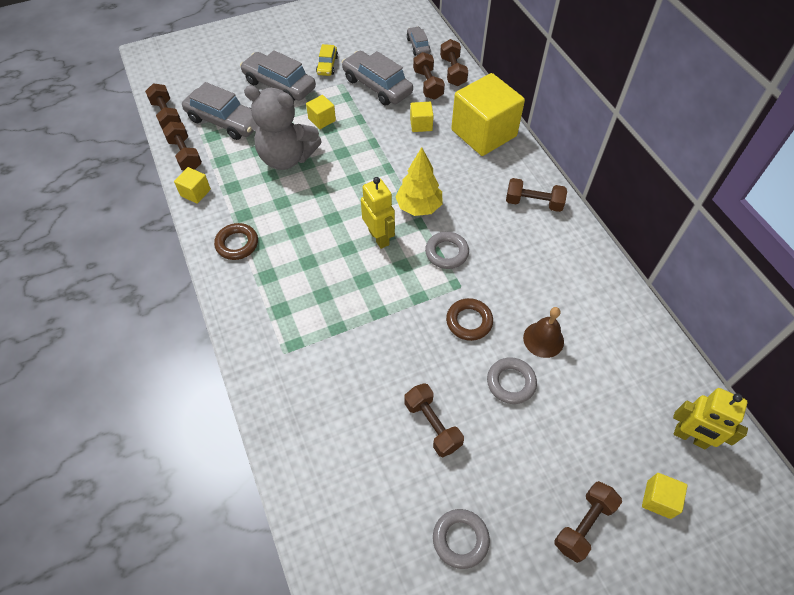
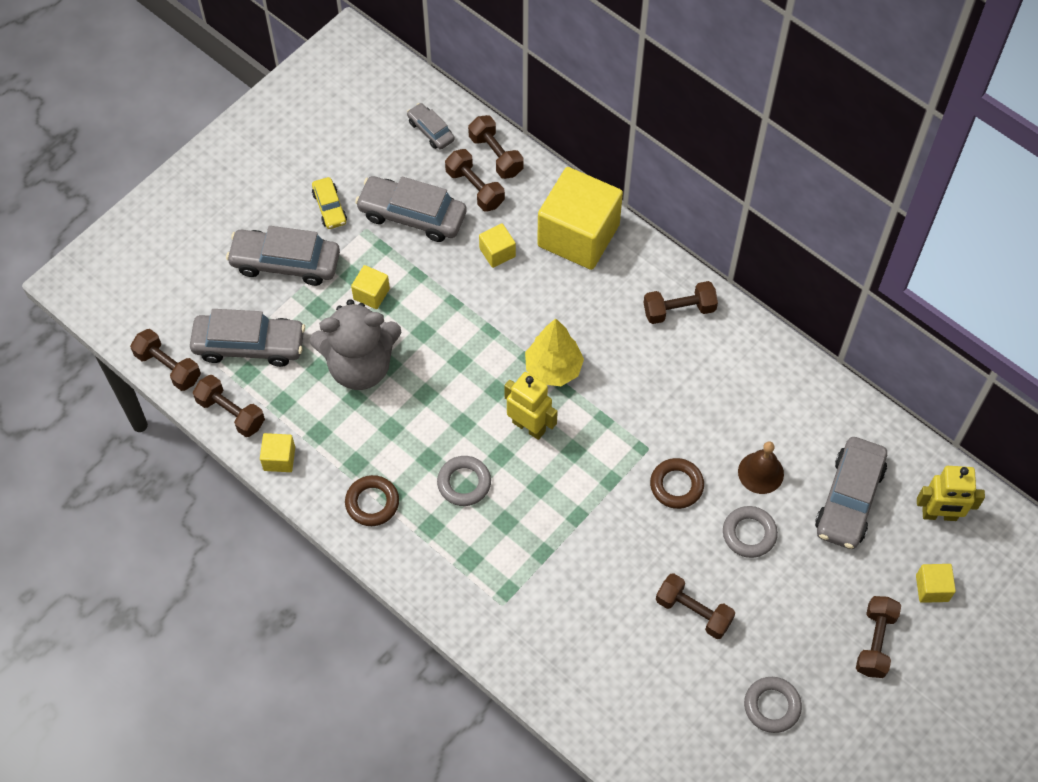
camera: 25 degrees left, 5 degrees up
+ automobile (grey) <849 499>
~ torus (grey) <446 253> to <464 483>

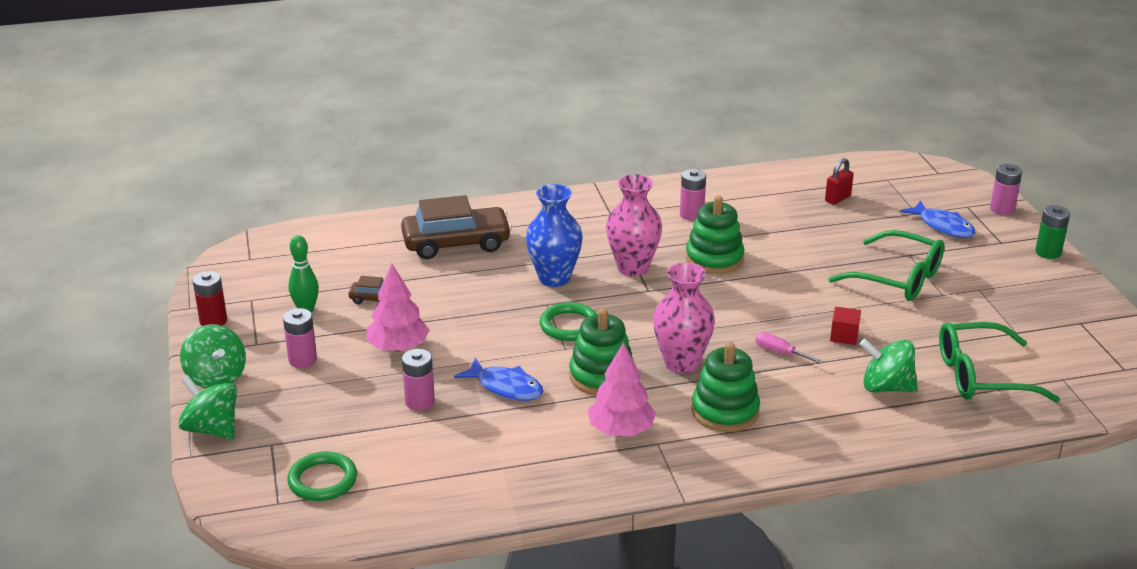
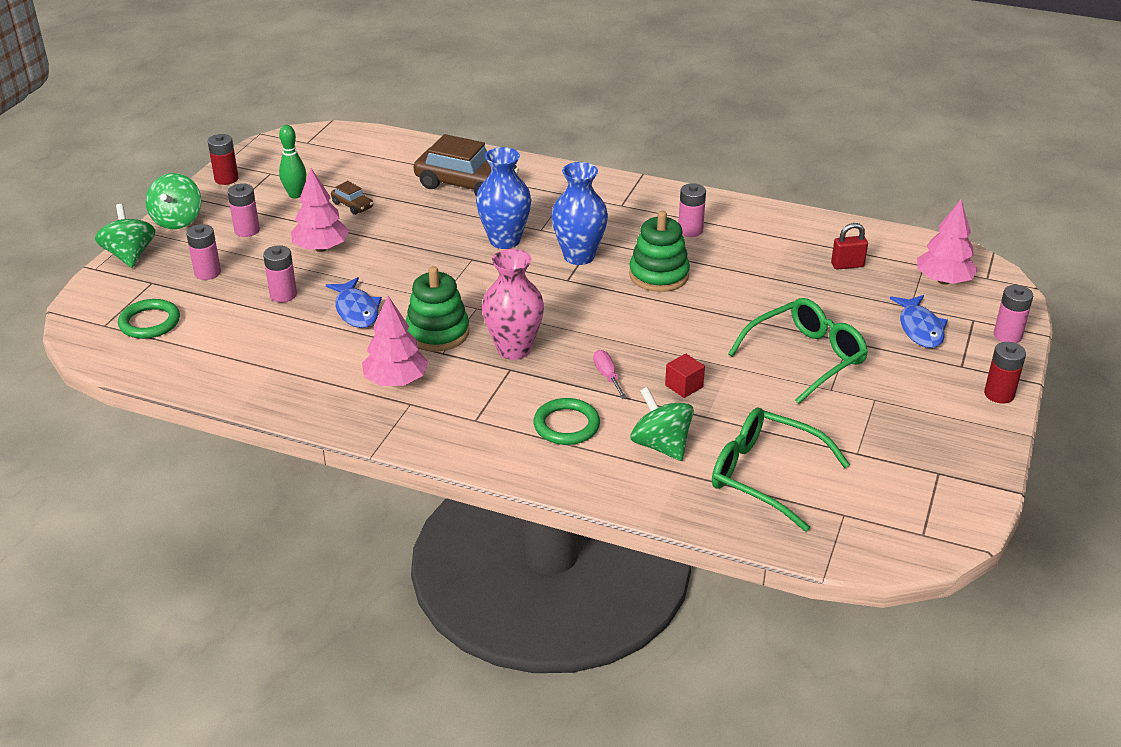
camera: 35 degrees right, 5 degrees up
- ring stacker (leaf-green) <725 411>
+ AA battery (rose-pink) <207 273>
+ fir tree (rose-pink) <943 280>
~ torus (leaf-green) <569 325> to <566 425>
~ tall vase (rose-pink) <632 268> to tall vase (royal blue) <579 256>
~ AA battery (leaf-green) <1048 252> to AA battery (red) <999 394>
~ spectacles (leaf-green) <898 278> = <806 357> 105 degrees counterclockwise

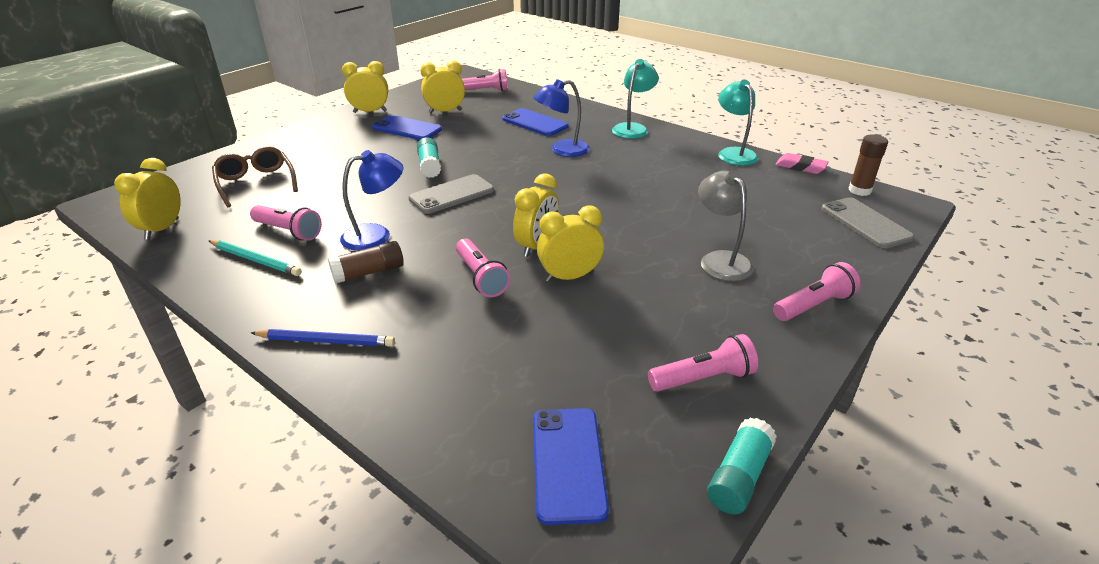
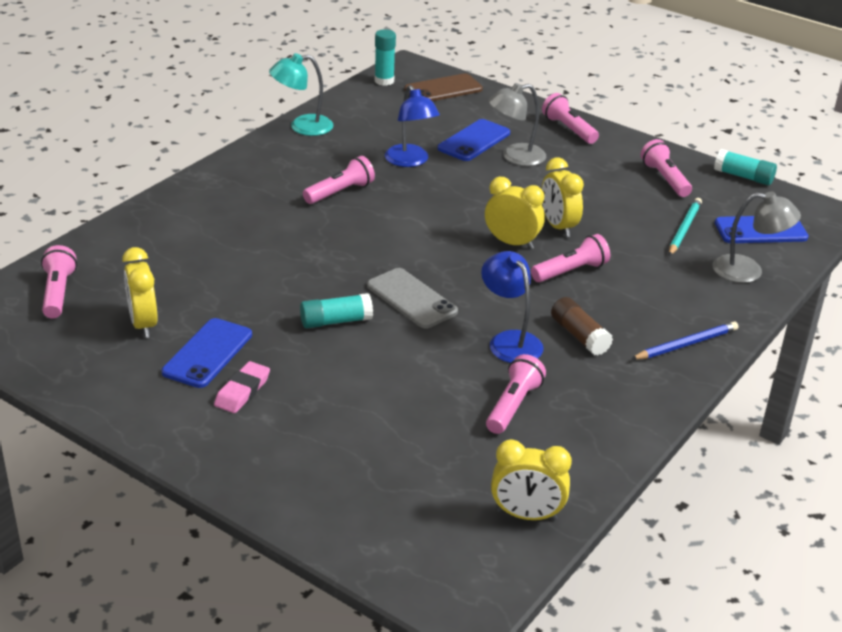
camera: 95 degrees left, 0 degrees up
- spectacles (russet) <256 183>
- clock (golden) <370 112>
- desk lamp (turquoise) <633 128>
+ pocket torch (rose-pink) <340 192>
+ desk lamp (grey) <748 271>
~ wooden pencil (turquoise) <255 260> to <684 229>
~ phone (royal blue) <535 123> to <474 141>
~ desk lamp (royal blue) <562 150> to <410 161>
~ gum eraser (rose-pink) <800 167> to <242 391>
~ phone (grey) <865 223> to phone (russet) <443 89>
~ glue (russet) <859 190> to glue (turquoise) <384 81>
~ wooden pencil (royal blue) <326 341> = <686 344> 60 degrees clockwise

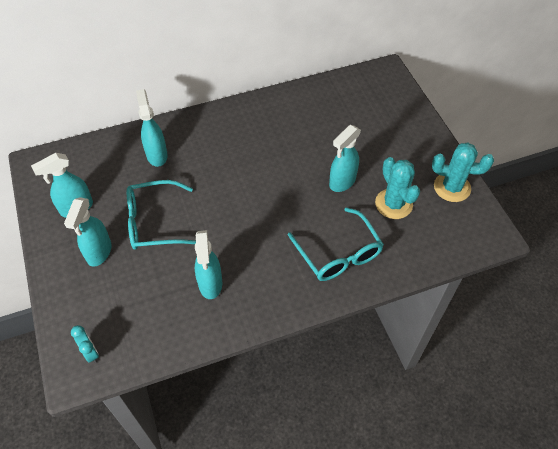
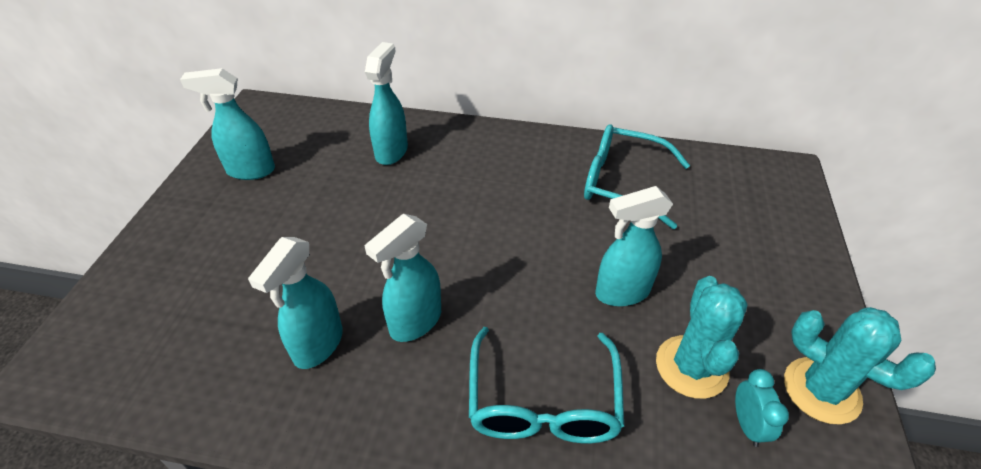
camera: 30 degrees right, 10 degrees down
~ sprayer (turquoise) <99 252> to <415 322>
~ clock (turquoise) <90 352> to <747 425>
~ spectacles (turquoise) <154 222> to <622 183>

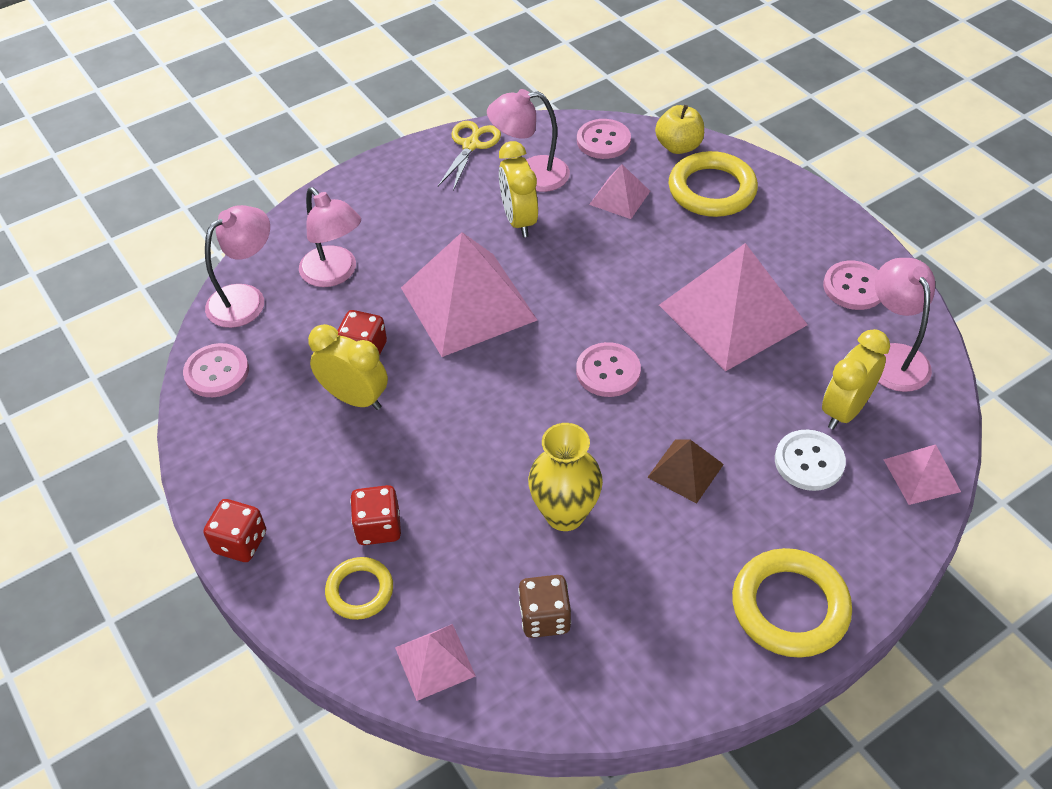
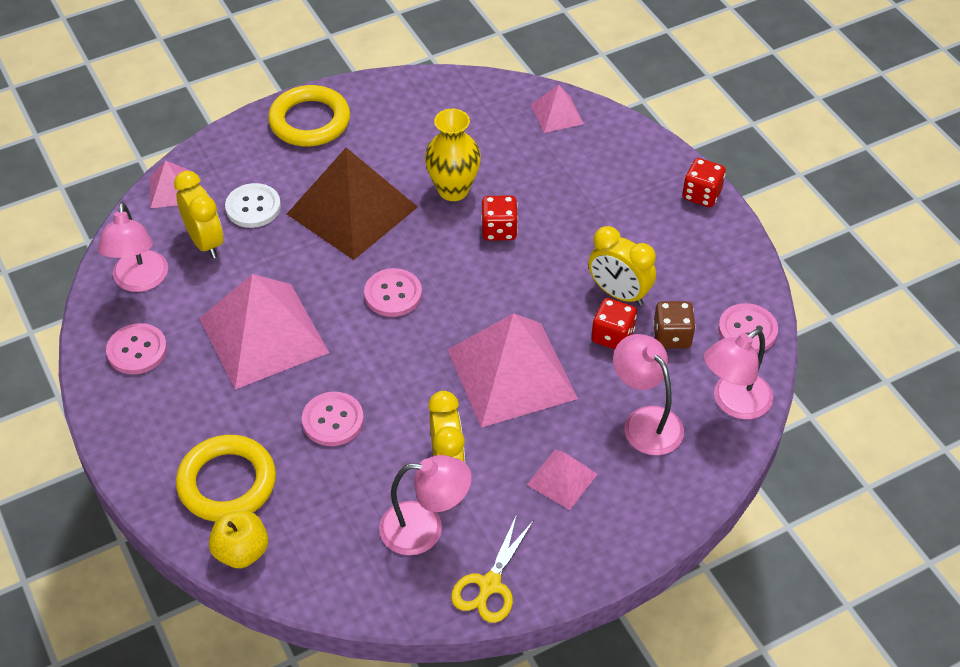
camera: 175 degrees left, 0 degrees up
- torus (golden) <360 591>
~ die (red) <378 527> to <499 230>
~ die (russet) <545 617> to <672 336>
~ shirt button (rose-pink) <603 141> to <333 420>
~ solid pyramid (rose-pink) <620 197> to <562 479>
~ clock (golden) <845 410> = <205 242> 75 degrees counterclockwise
~ solid pyramid (russet) <685 470> = <352 210> x2.09

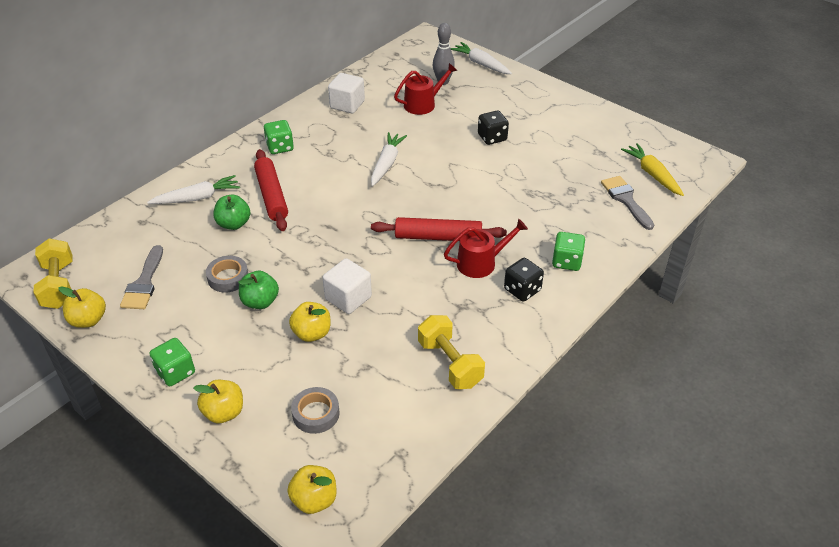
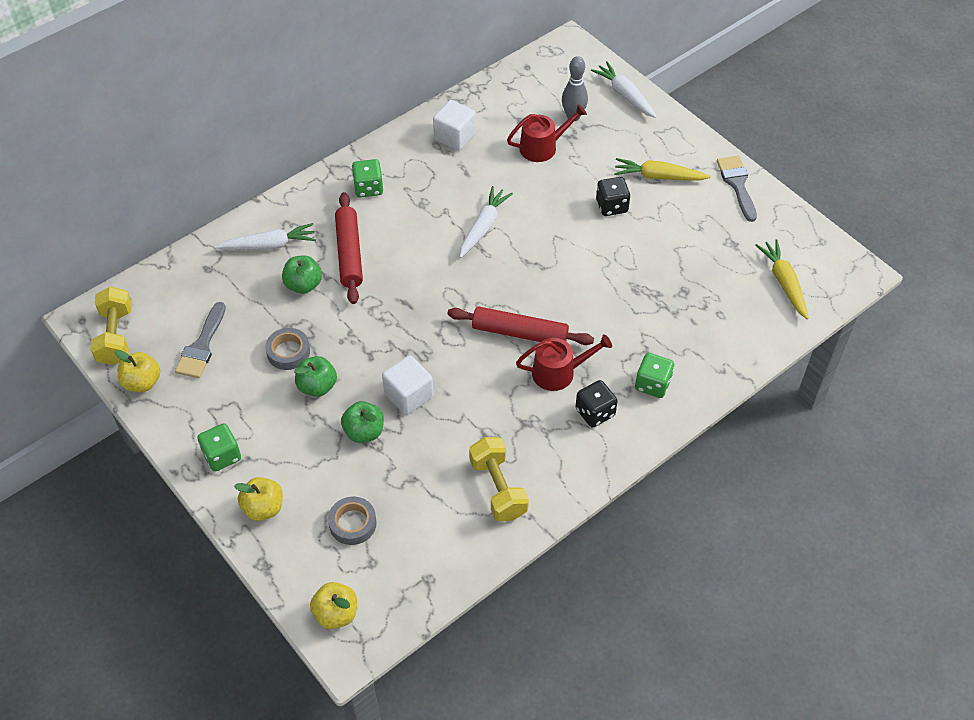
camera: 10 degrees right, 10 degrees up
+ toy carrot (golden) <658 177>
~ paintbrush (grey) <626 200> to <737 184>
~ toy apple (golden) <312 333> to toy apple (leaf-green) <364 432>

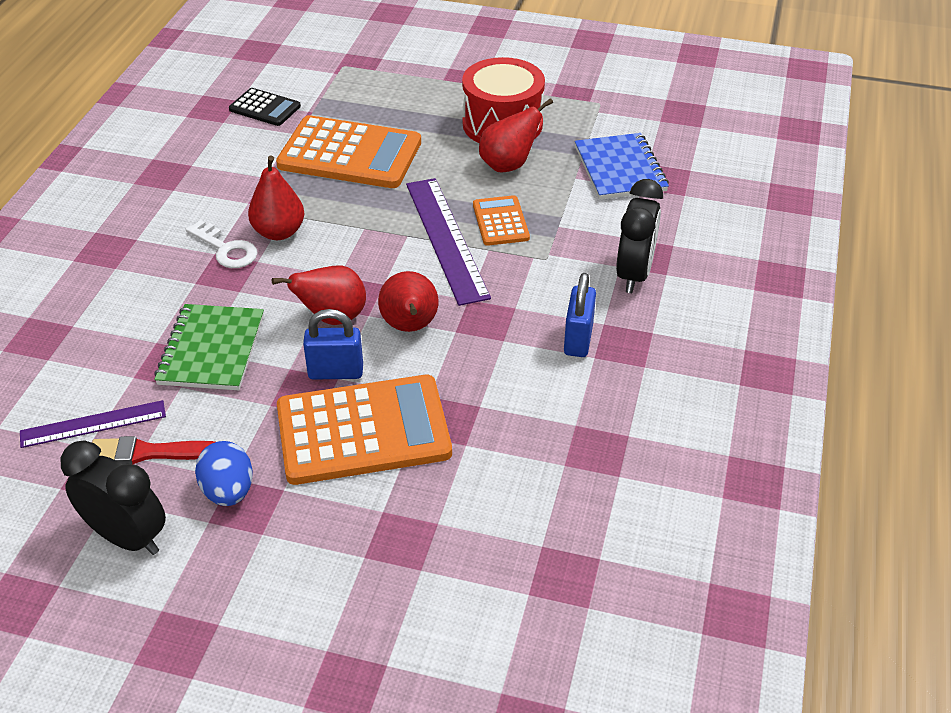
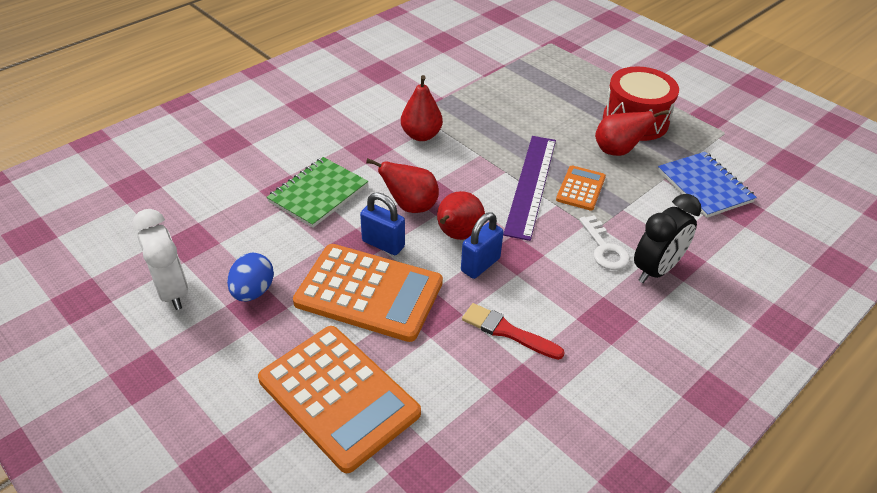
camera: 30 degrees right, 0 degrees up
- ruler (purple) <93 424>
- pocket calculator (jet-black) <265 108>
~ paintbrush (red) <149 452> to <507 331>
~ door key (pure white) <226 249> to <604 248>
~ pocket calculator (bright orange) <350 154> to <338 396>
~ padlock (royal blue) <578 340> to <480 265>
~ clock (jet-black) <127 537> to clock (pure white) <172 291>
~ exercise book (royal blue) <620 169> = <704 186> 45 degrees counterclockwise

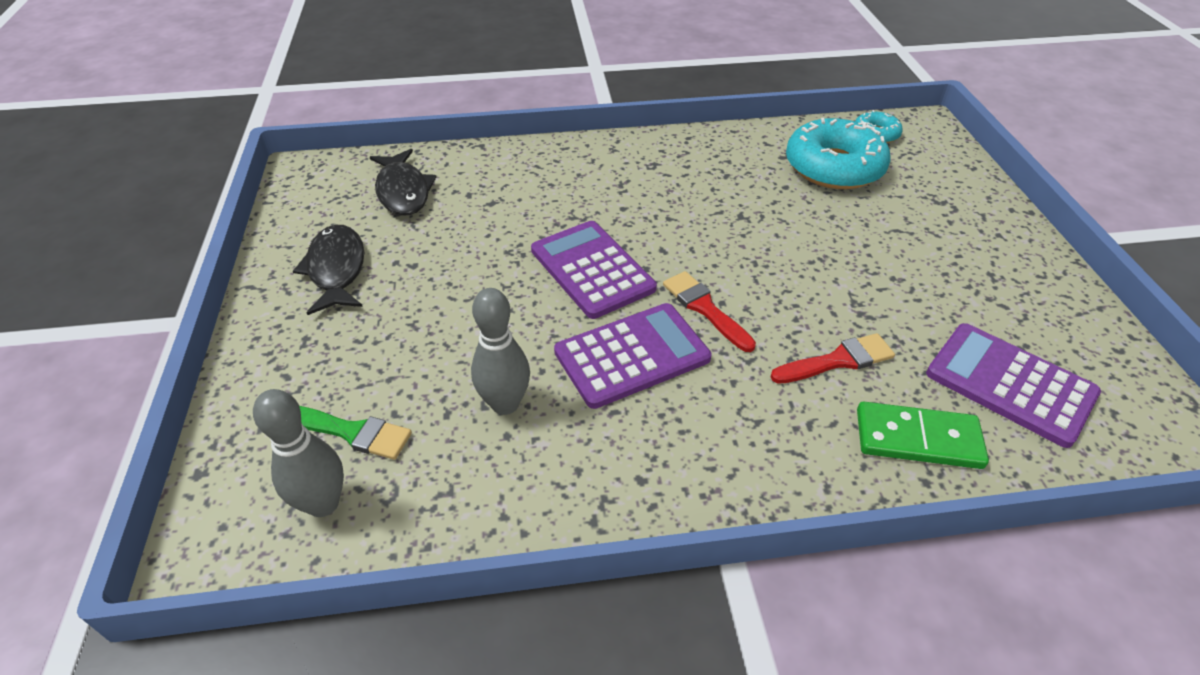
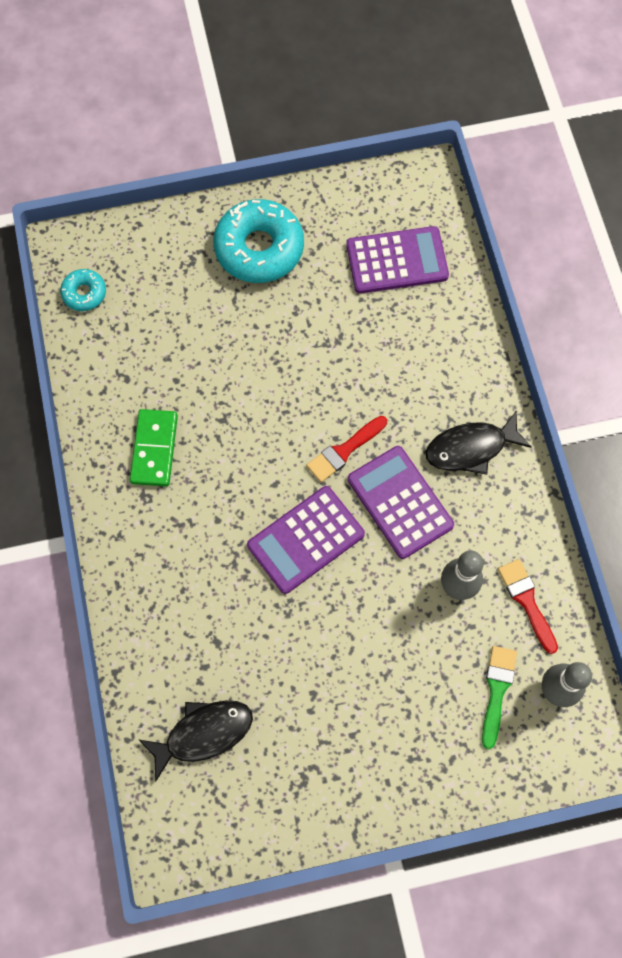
camera: 95 degrees left, 25 degrees up
~ fish (jet-black) <336 269> to <470 448>
~ paintbrush (red) <837 361> to <527 601>
~ donut (turquoise) <833 167> to <259 248>
~ domino tile (leaf-green) <917 438> to <154 449>
~ pocket calculator (purple) <1010 384> = <397 261> 135 degrees counterclockwise

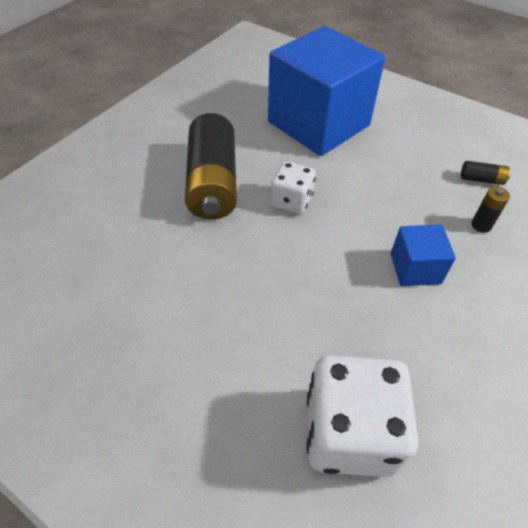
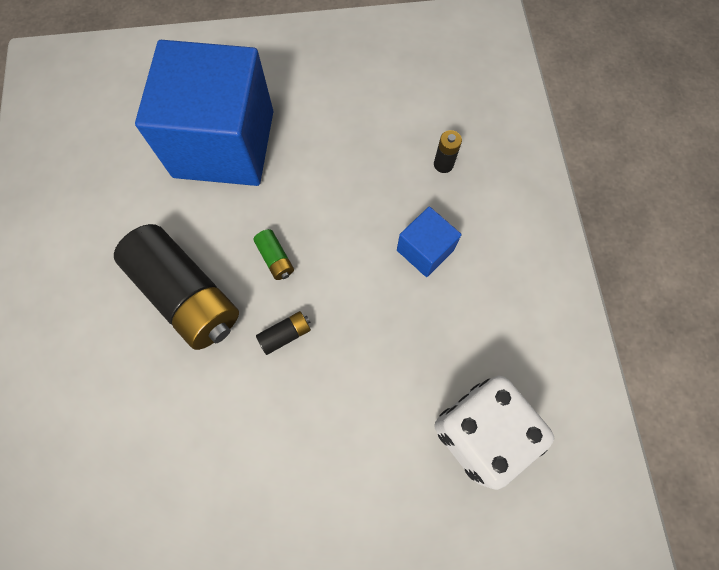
camera: 40 degrees left, 20 degrees up
~ AA battery (jet-black) <481 179> to <285 334>
~ die (pure white) <291 201> to AA battery (leaf-green) <275 258>

